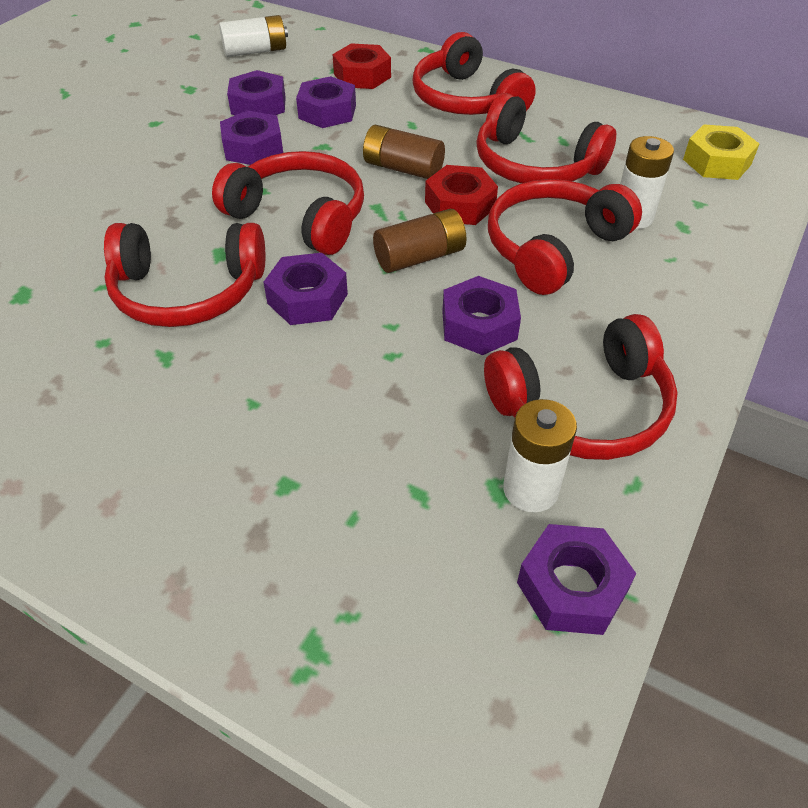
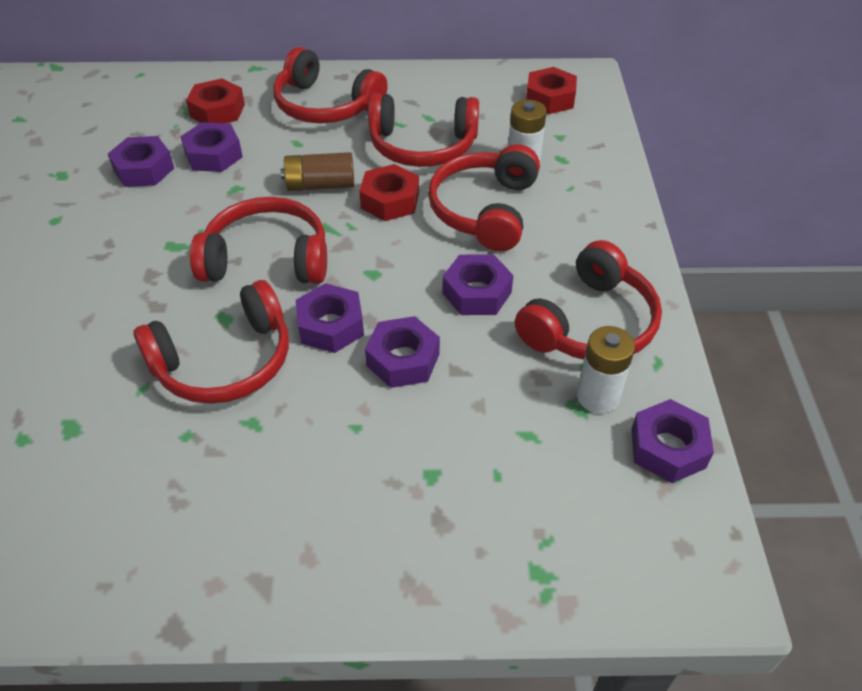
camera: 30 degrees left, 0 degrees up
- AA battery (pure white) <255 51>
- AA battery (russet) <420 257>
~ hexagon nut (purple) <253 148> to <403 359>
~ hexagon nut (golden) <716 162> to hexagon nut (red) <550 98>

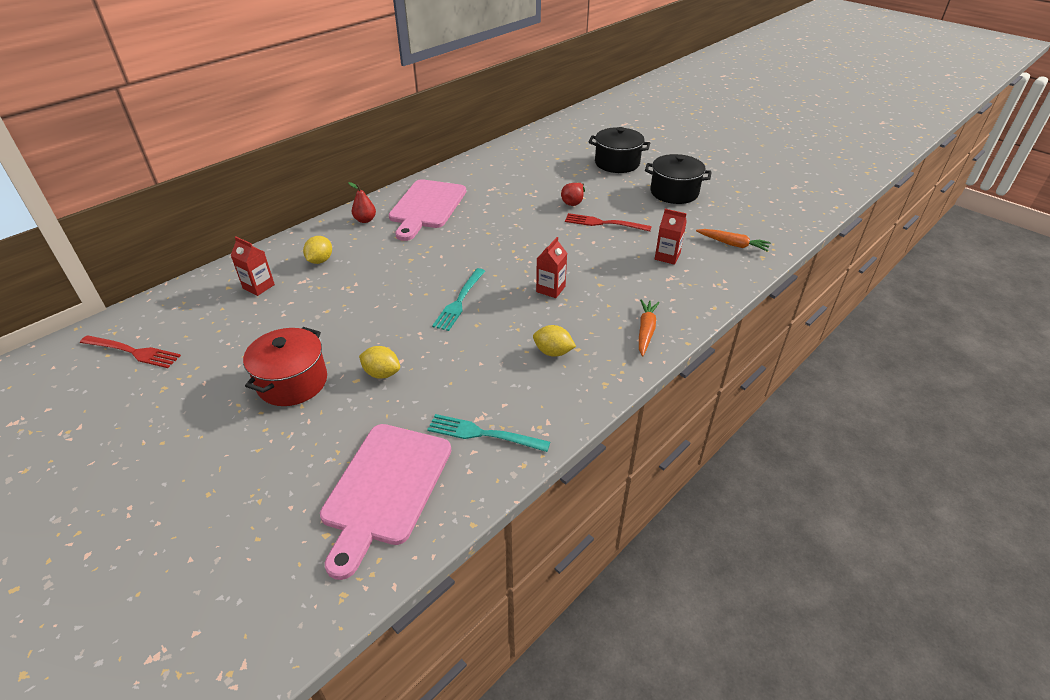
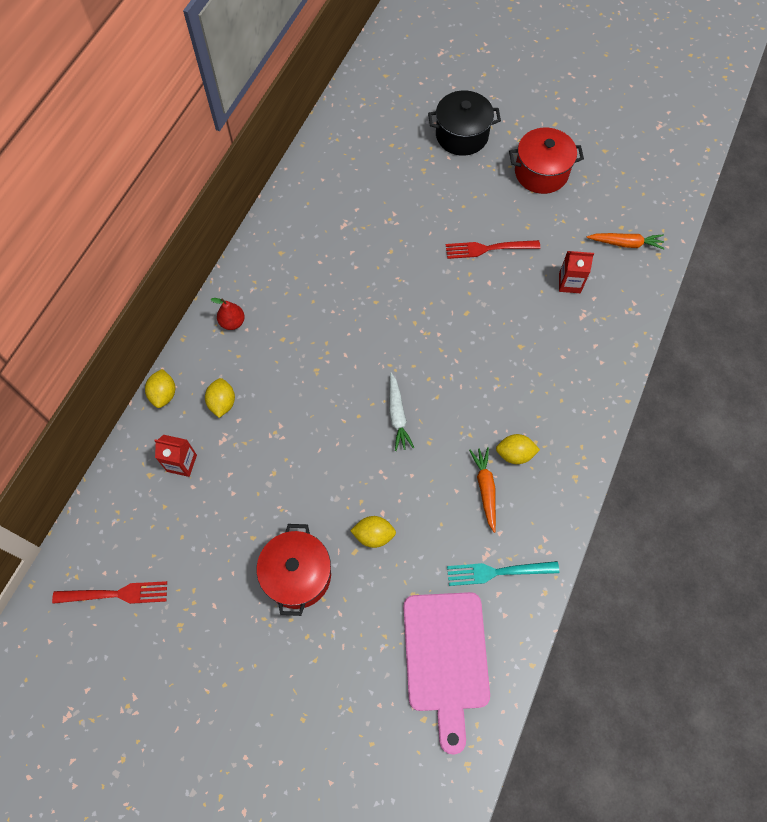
camera: 20 degrees left, 25 degrees up
- bread board (rose-pink) <426 207>
- milk carton (red) <550 289>
- pear fruit (red) <573 202>
+ toy lemon (golden) <164 394>
~ toy carrot (bright orange) <646 331> to <485 489>
~ table fork (turquoise) <459 301> to toy carrot (pure white) <397 415>
~ pot (jet-black) <674 192> to pot (red) <541 172>

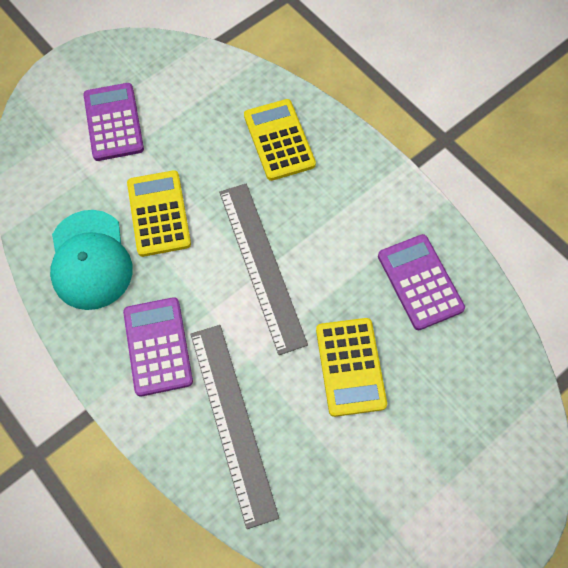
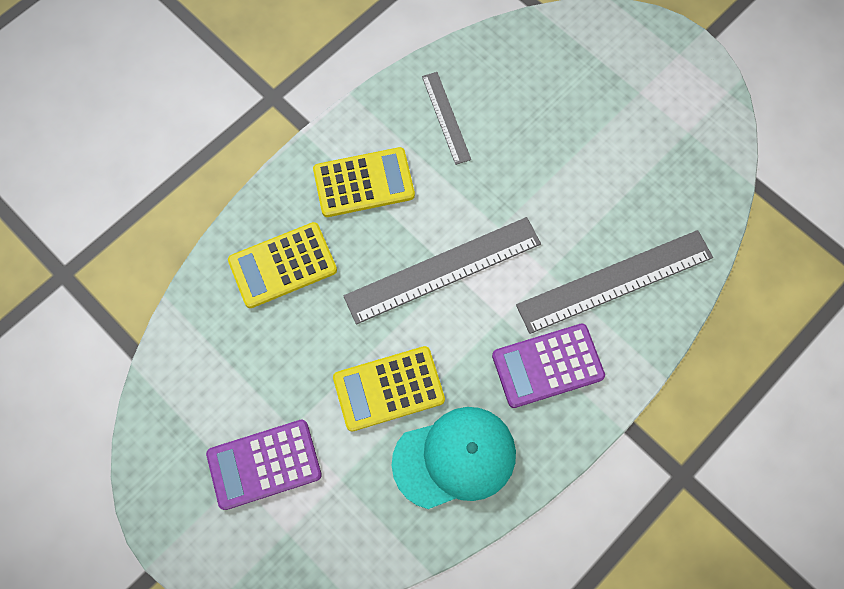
camera: 95 degrees left, 5 degrees up
~ pocket calculator (golden) <350 367> to <364 183>
~ pocket calculator (purple) <420 282> to ruler (grey) <446 117>

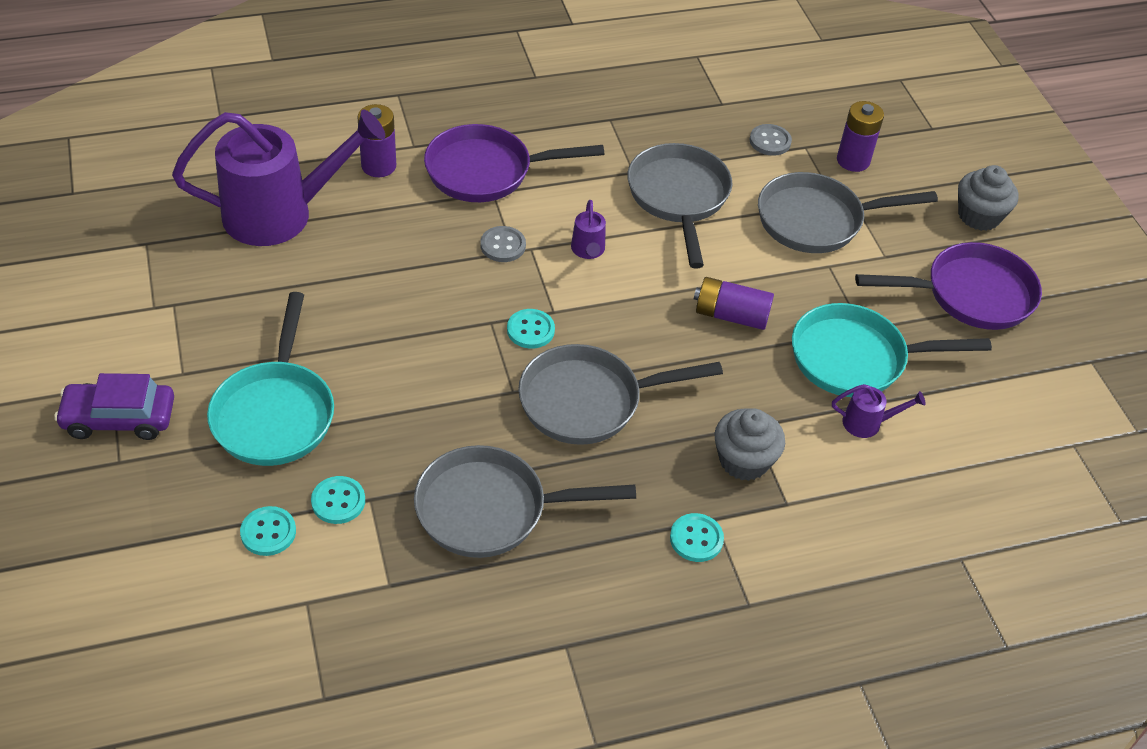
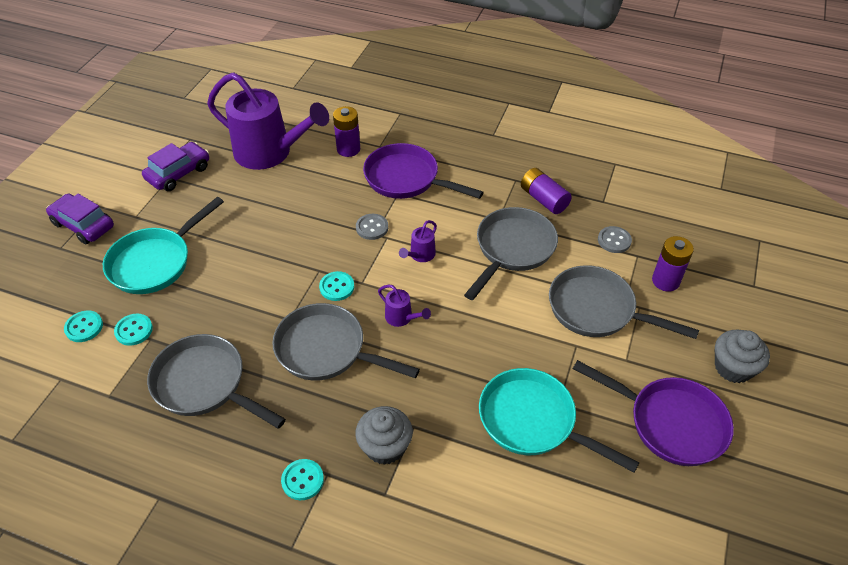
camera: 40 degrees right, 0 degrees up
+ automobile (purple) <178 173>
~ AA battery (purple) <731 315> to <543 199>
~ watering can (purple) <868 423> to <402 318>

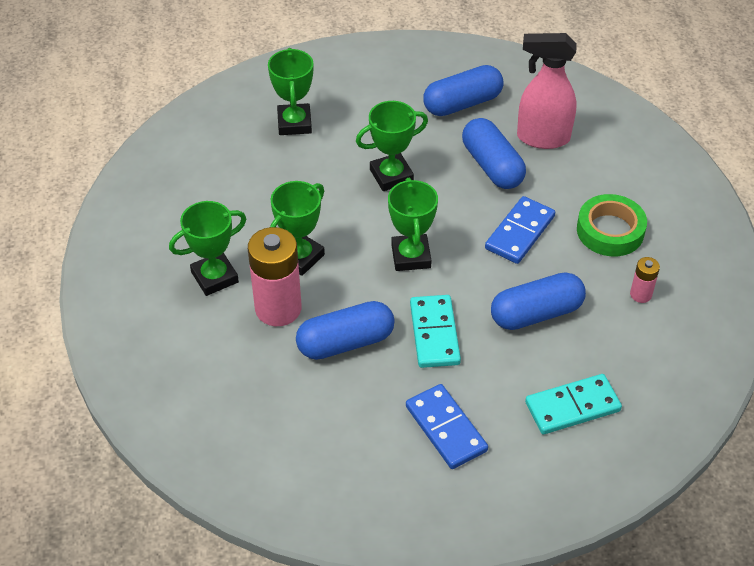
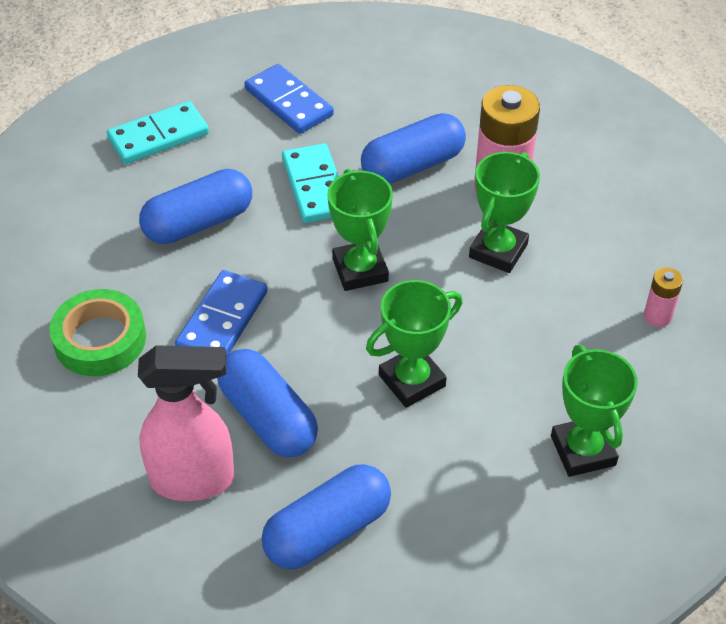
camera: 170 degrees right, 0 degrees up
- award cup (leaf-green) <214 277>
~ AA battery (rose-pink) <640 294> to <657 316>

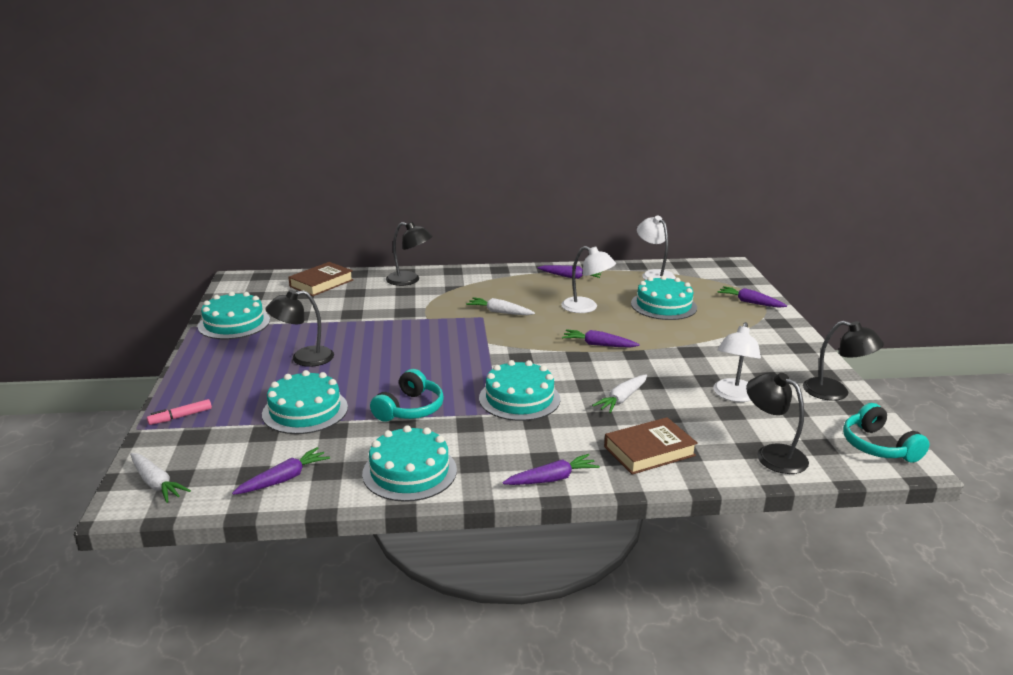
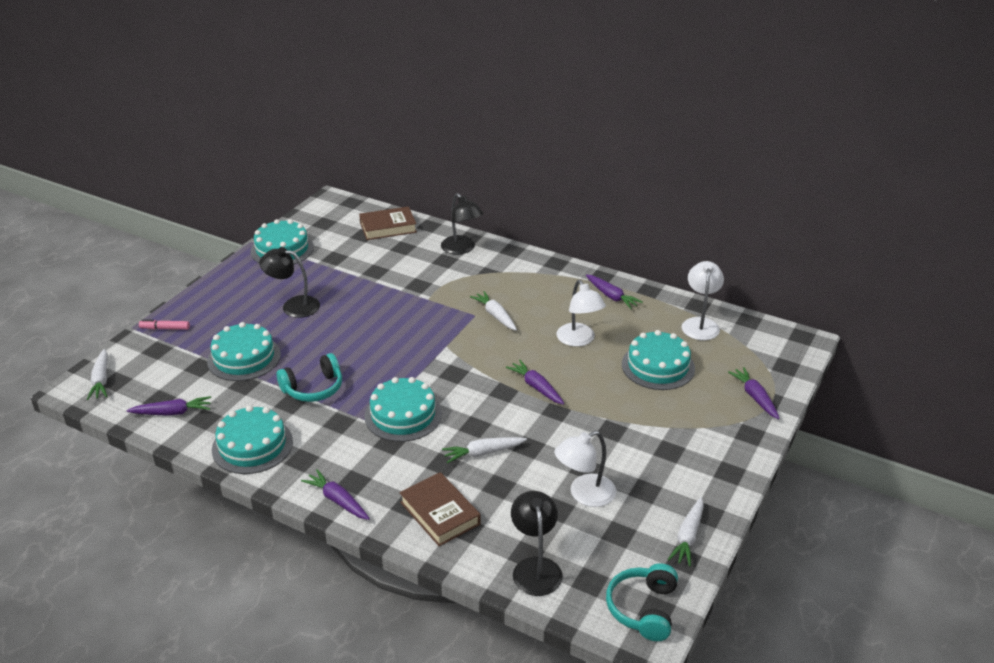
camera: 35 degrees right, 10 degrees up
~ desk lamp (jet-black) <835 392> to toy carrot (pure white) <688 536>
~ toy carrot (purple) <551 479> = <337 500> 150 degrees counterclockwise
~ hardback (russet) <649 451> = <440 513> 45 degrees clockwise

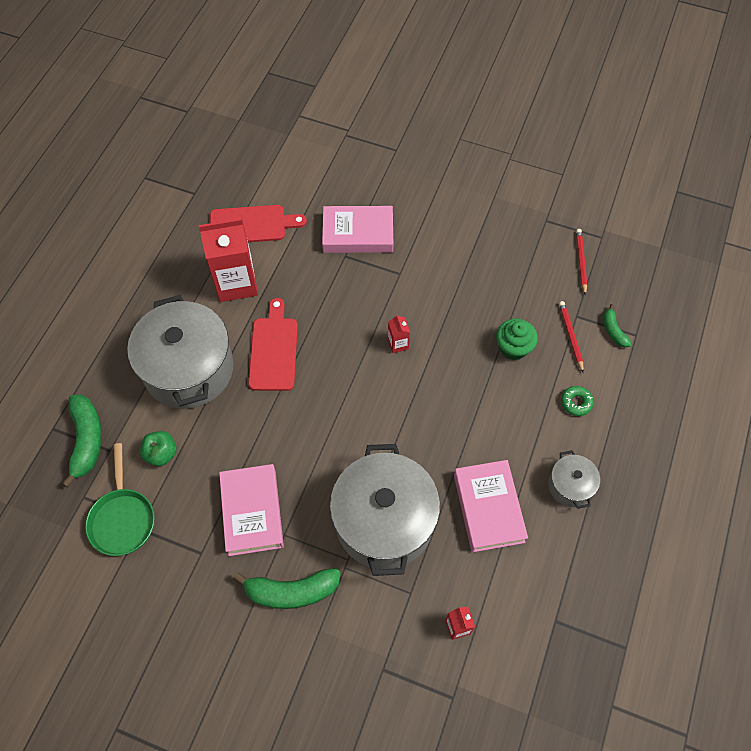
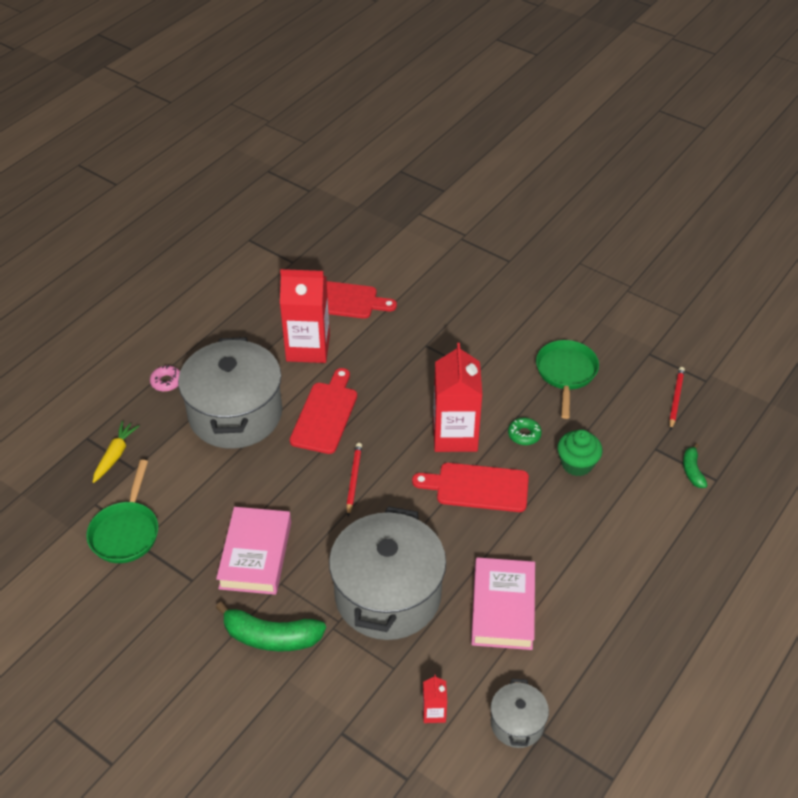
camera: 15 degrees right, 15 degrees down
- toy apple (leaf-green) <161 454>
- hardback (rose-pink) <358 234>
+ donut (rose-pink) <166 381>
+ bread board (red) <477 487>
+ pan (leaf-green) <566 373>
~ pot (grey) <570 486> to <517 723>
~ wooden pencil (red) <570 336> to <354 479>
~ donut (leaf-green) <576 402> to <524 434>
~ toy banana (leaf-green) <86 440> to toy carrot (golden) <115 455>
~ milk carton (red) <398 344> = <455 435> x2.31

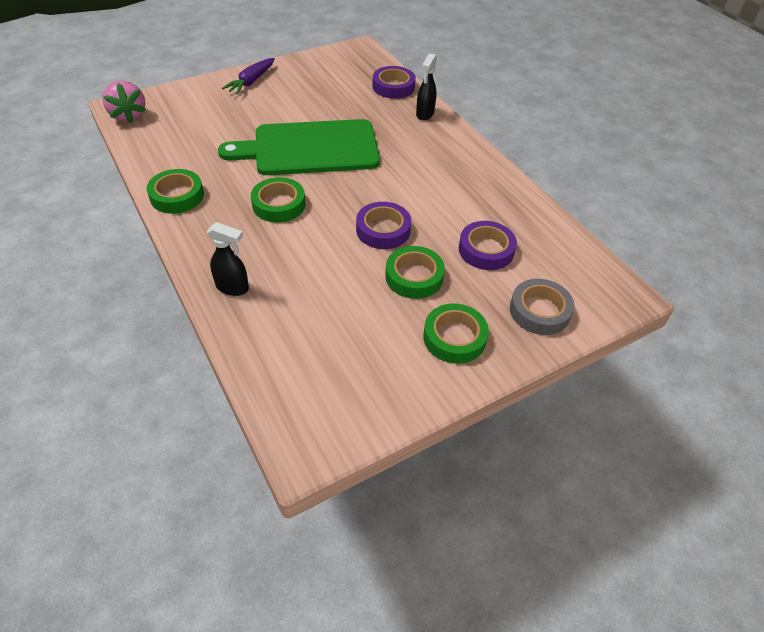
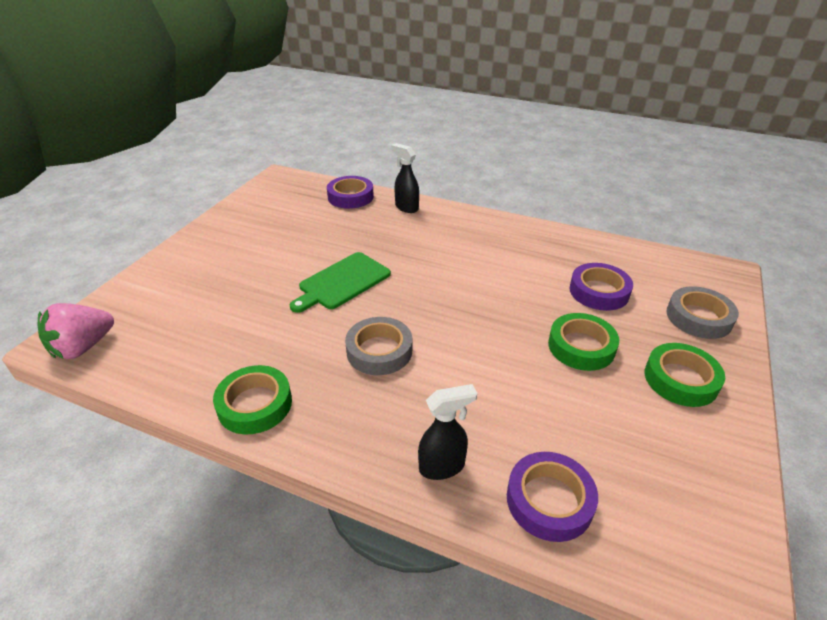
camera: 35 degrees left, 10 degrees down
- toy carrot (purple) <251 82>
~ roll of tape (purple) <383 230> to <549 500>
~ roll of tape (leaf-green) <279 204> to roll of tape (grey) <379 351>
~ berry (rose-pink) <128 116> = <83 347> 105 degrees clockwise
~ sprayer (jet-black) <424 114> = <406 207> 150 degrees clockwise
~ bread board (leaf-green) <310 148> = <342 282> x0.58

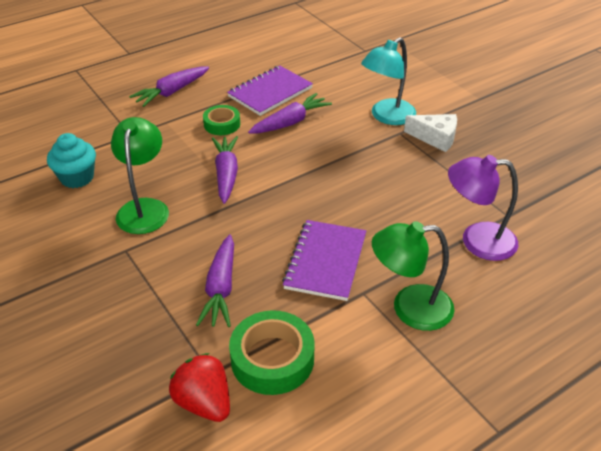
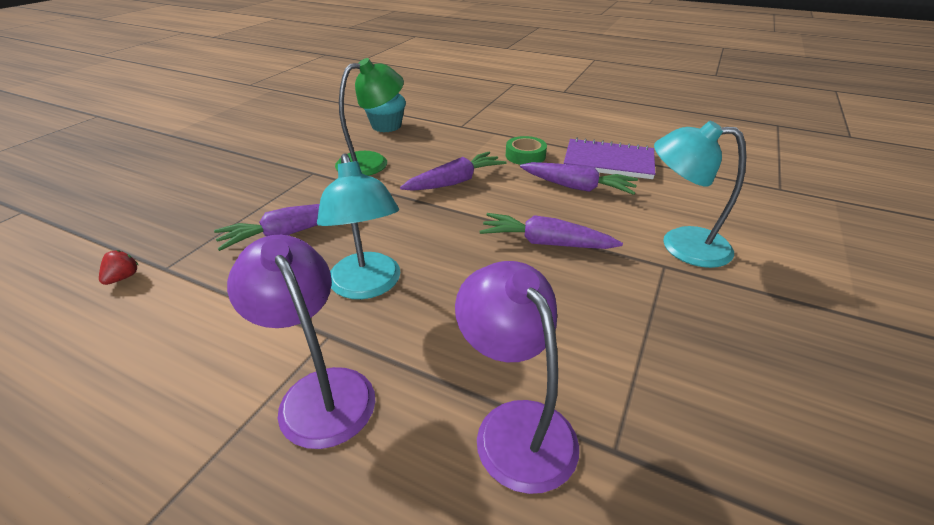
camera: 60 degrees right, 5 degrees down
- roll of tape (leaf-green) <272 359>
- cheese wedge (pure white) <435 138>
~ toy carrot (purple) <171 92> to <545 243>
~ exercise book (purple) <325 261> to desk lamp (turquoise) <367 286>
~ desk lamp (leaf-green) <410 308> to desk lamp (purple) <319 391>
~ berry (red) <204 402> = <123 278> x0.49

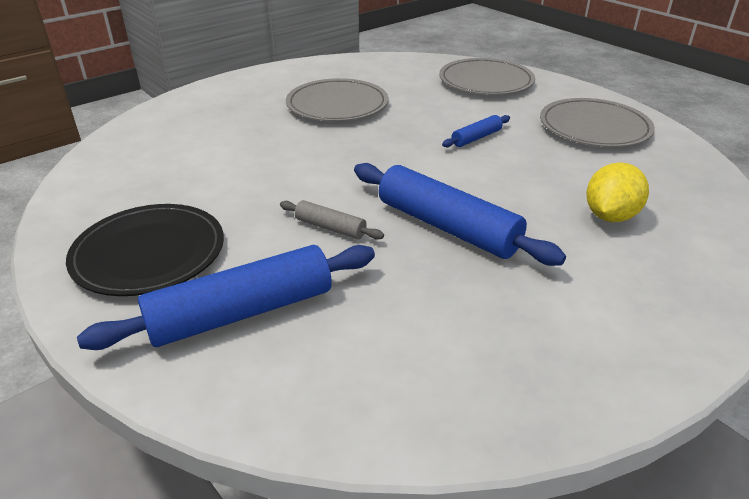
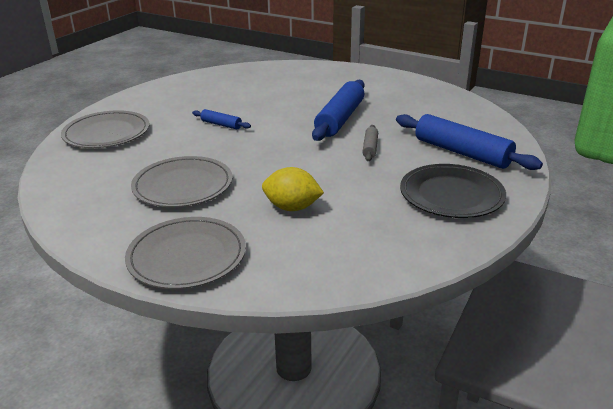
camera: 110 degrees left, 5 degrees down
~ plate (grey) <594 127> to <187 256>
~ toy lemon (golden) <610 216> to <292 207>

